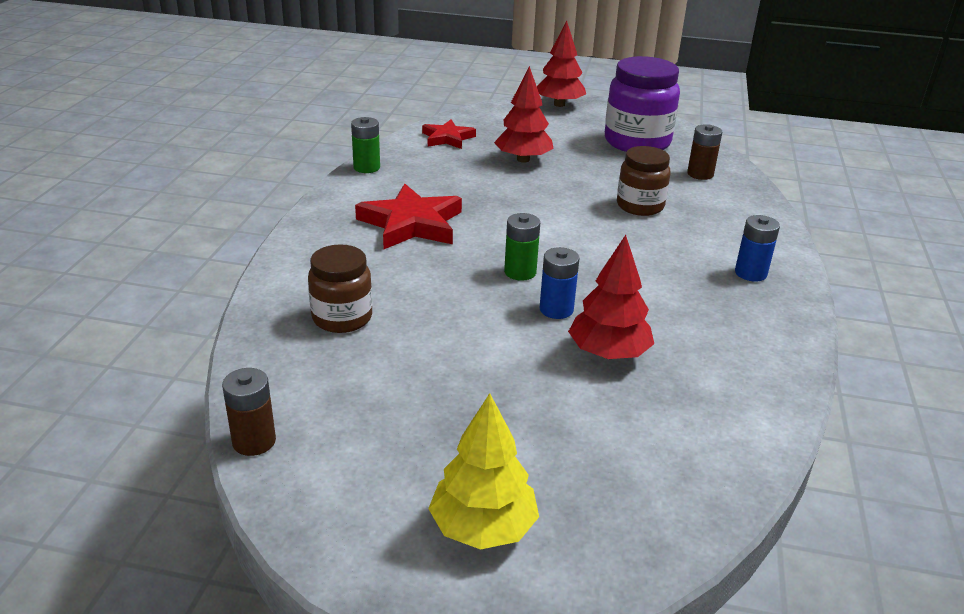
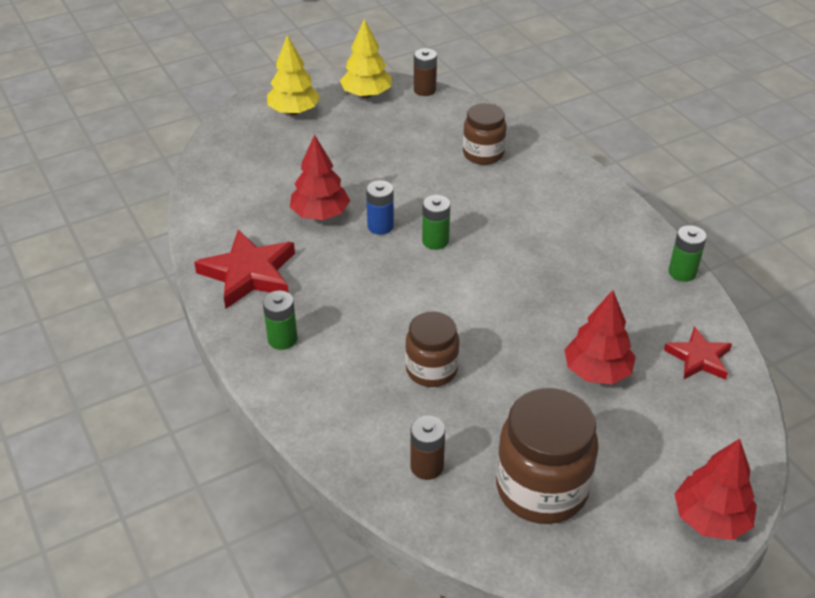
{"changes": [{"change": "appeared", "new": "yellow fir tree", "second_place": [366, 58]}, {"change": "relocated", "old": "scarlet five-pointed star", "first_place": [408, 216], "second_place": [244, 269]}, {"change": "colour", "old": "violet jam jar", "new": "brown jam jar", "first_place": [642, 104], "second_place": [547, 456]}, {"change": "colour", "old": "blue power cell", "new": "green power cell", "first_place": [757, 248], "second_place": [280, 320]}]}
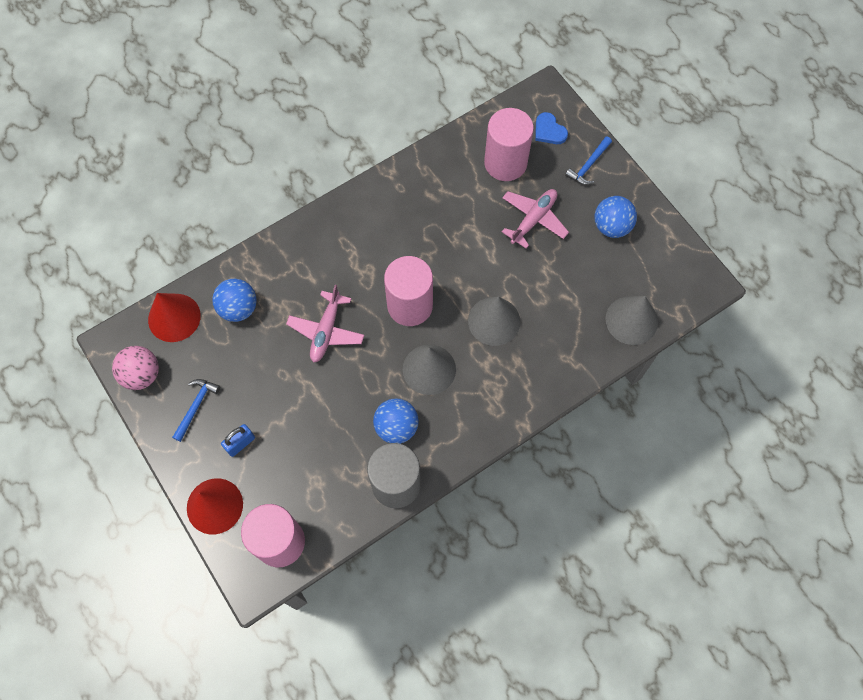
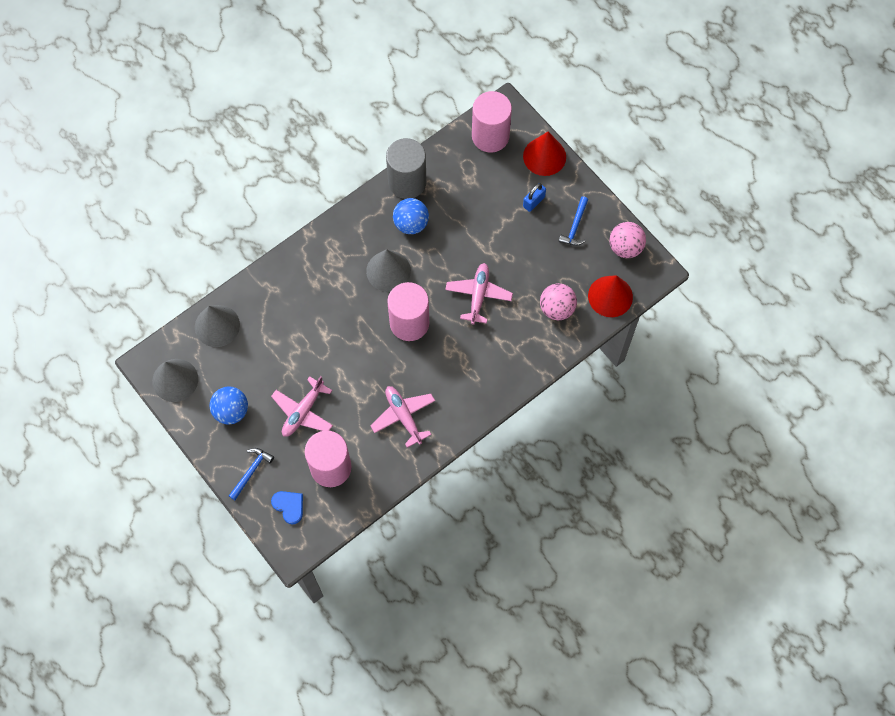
{"changes": [{"change": "appeared", "new": "rosy aeroplane", "second_place": [403, 417]}, {"change": "relocated", "old": "grey cone", "first_place": [494, 321], "second_place": [175, 380]}, {"change": "colour", "old": "blue ball", "new": "rosy ball", "first_place": [234, 300], "second_place": [558, 301]}]}
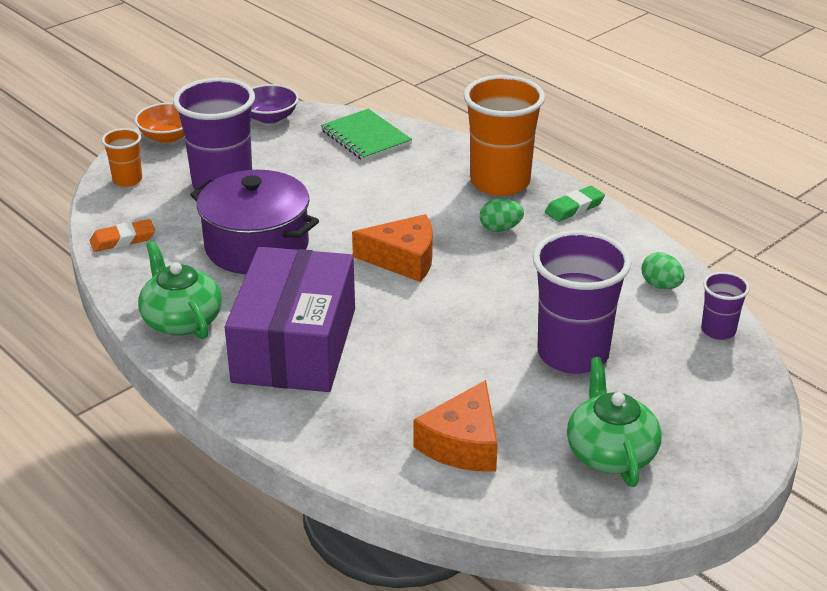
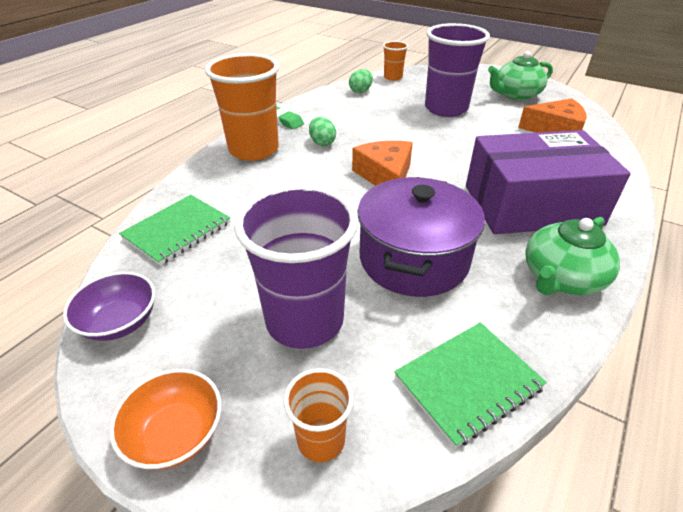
{"changes": [{"change": "exchanged", "old": "orange-coloured gum eraser", "new": "green exercise book", "first_place": [122, 235], "second_place": [470, 385]}, {"change": "colour", "old": "violet cup", "new": "orange-coloured cup", "first_place": [725, 306], "second_place": [395, 61]}]}
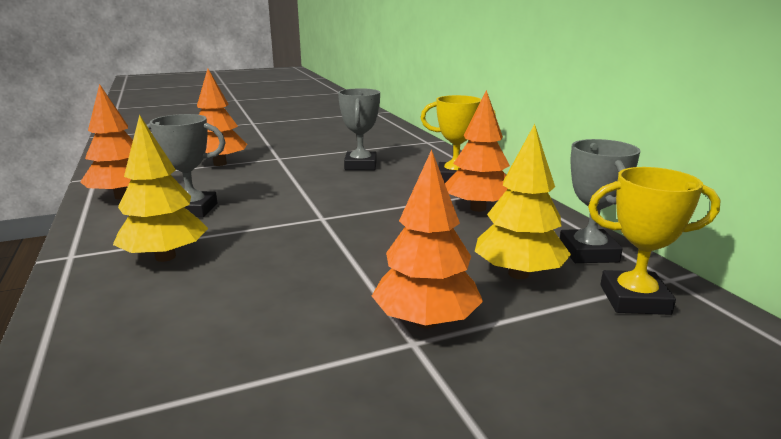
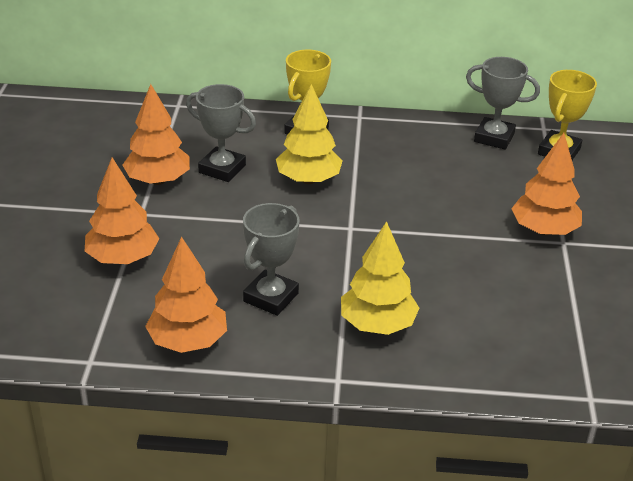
{"changes": [{"change": "relocated", "old": "orange-coloured fir tree", "first_place": [477, 151], "second_place": [156, 134]}, {"change": "relocated", "old": "yellow fir tree", "first_place": [523, 201], "second_place": [309, 134]}]}
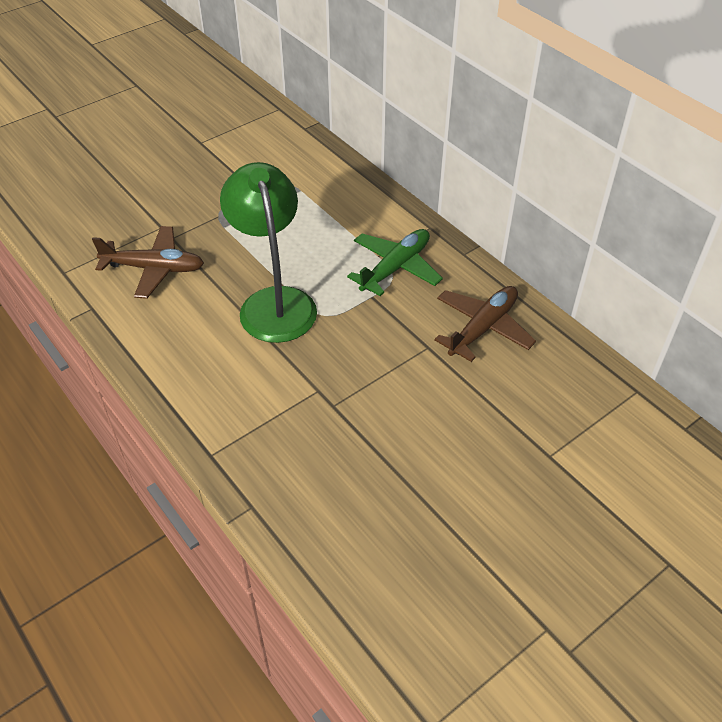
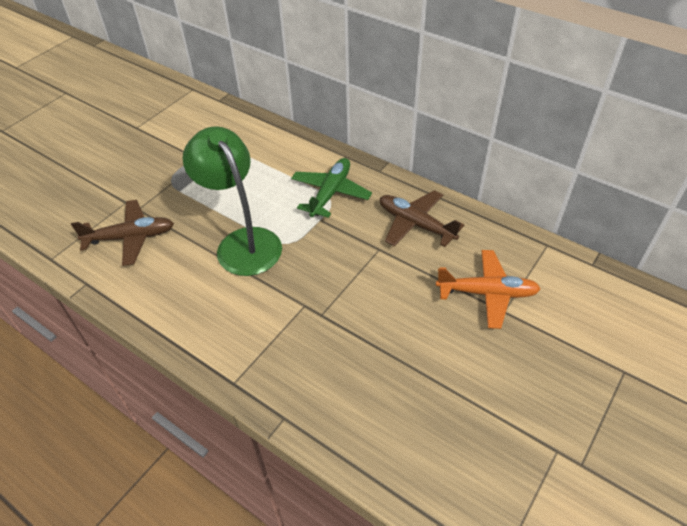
{"changes": [{"change": "appeared", "new": "orange-coloured aeroplane", "second_place": [488, 289]}, {"change": "spun", "old": "brown aeroplane", "first_place": [485, 324], "second_place": [422, 218], "degrees": -75}]}
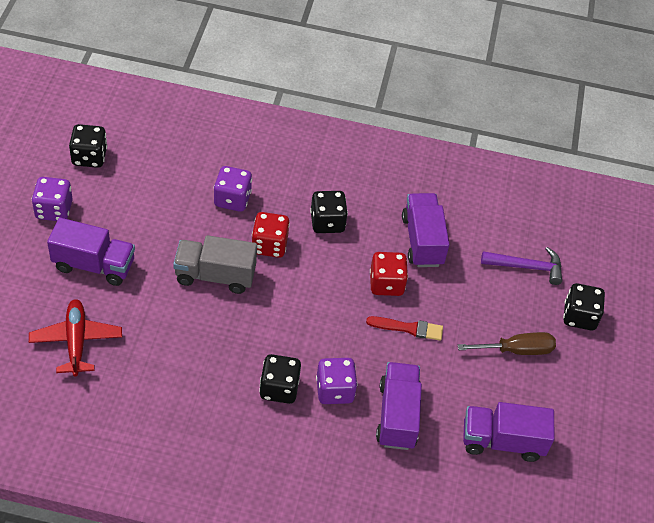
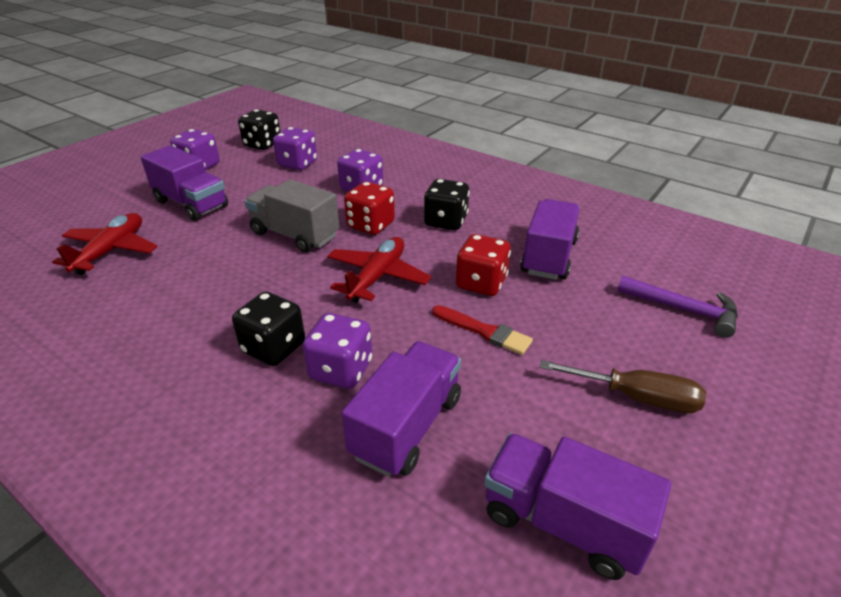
{"changes": [{"change": "missing", "old": "ebony dice", "first_place": [584, 306]}, {"change": "appeared", "new": "violet dice", "second_place": [295, 148]}, {"change": "appeared", "new": "scarlet aeroplane", "second_place": [379, 270]}]}
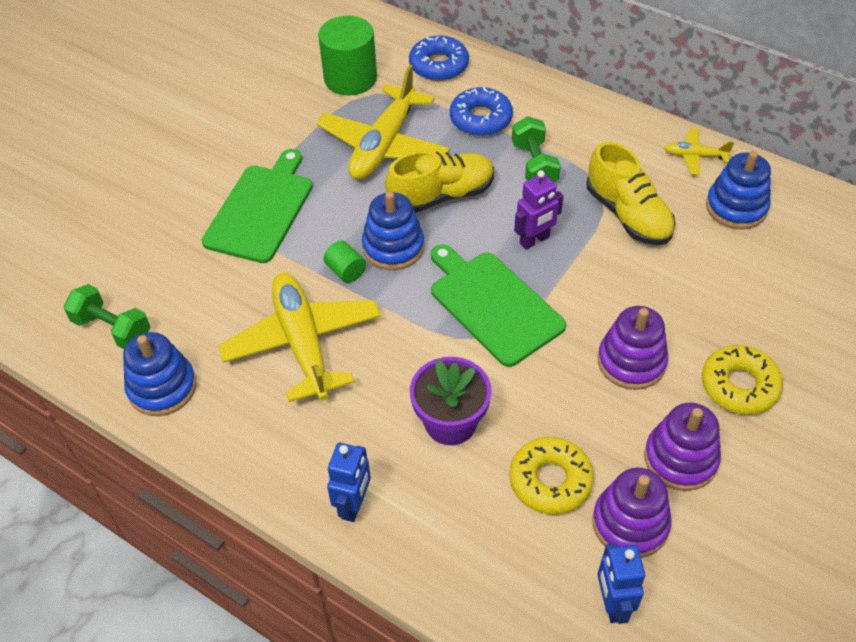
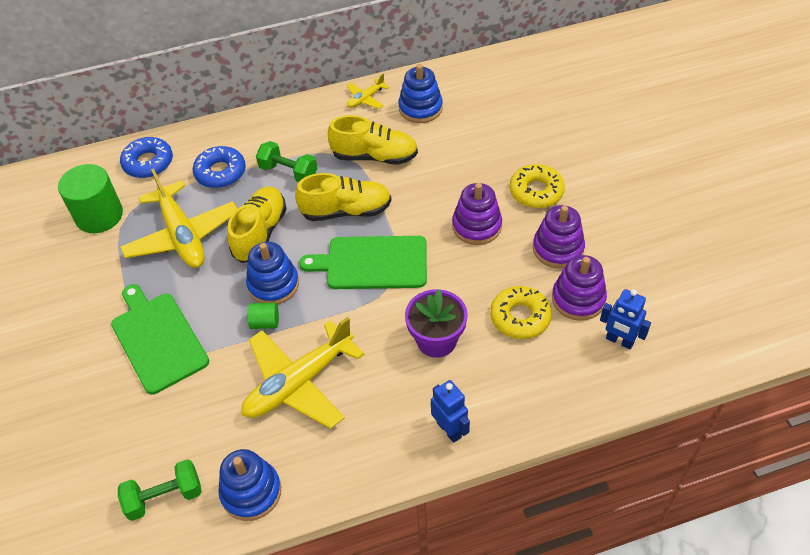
{"changes": [{"change": "exchanged", "old": "violet toy robot", "new": "yellow sneaker", "first_place": [539, 210], "second_place": [343, 197]}, {"change": "spun", "old": "yellow aeroplane", "first_place": [299, 337], "second_place": [303, 373], "degrees": -60}]}
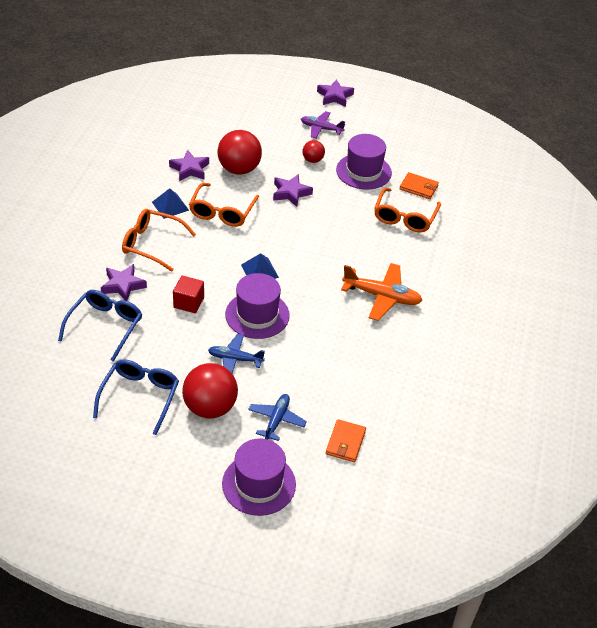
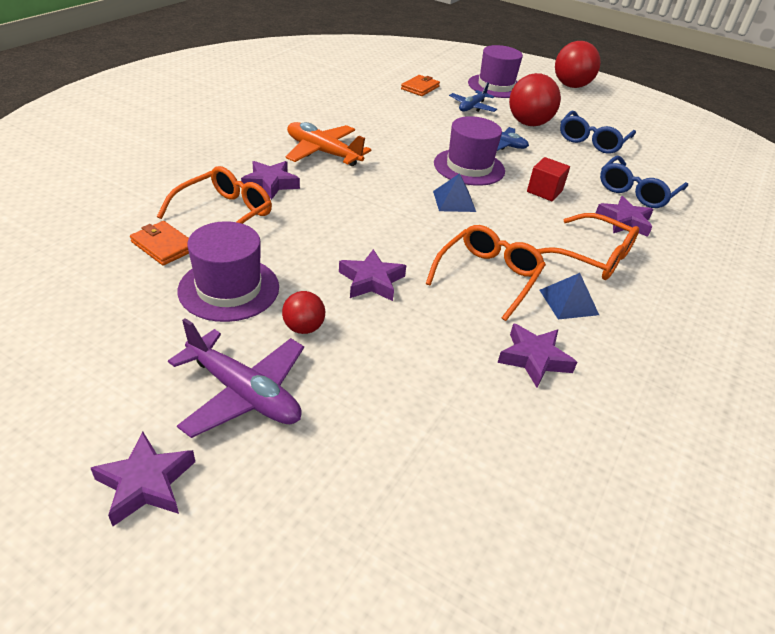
{"changes": [{"change": "appeared", "new": "violet five-pointed star", "second_place": [270, 180]}, {"change": "relocated", "old": "scarlet ball", "first_place": [240, 152], "second_place": [578, 64]}, {"change": "size", "old": "violet aeroplane", "first_place": [323, 124], "second_place": [236, 378], "factor": 1.53}]}
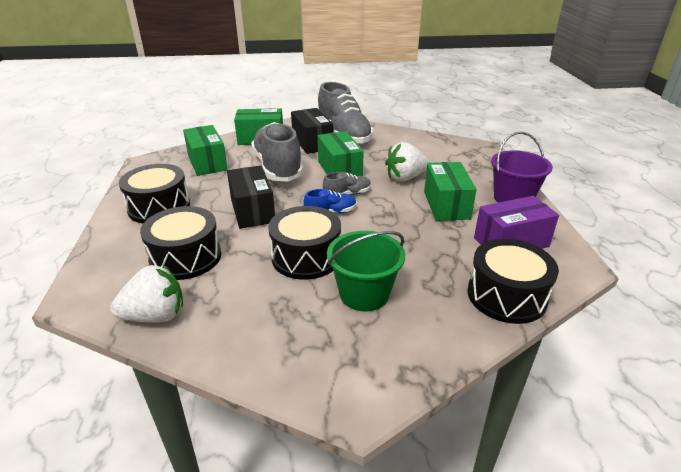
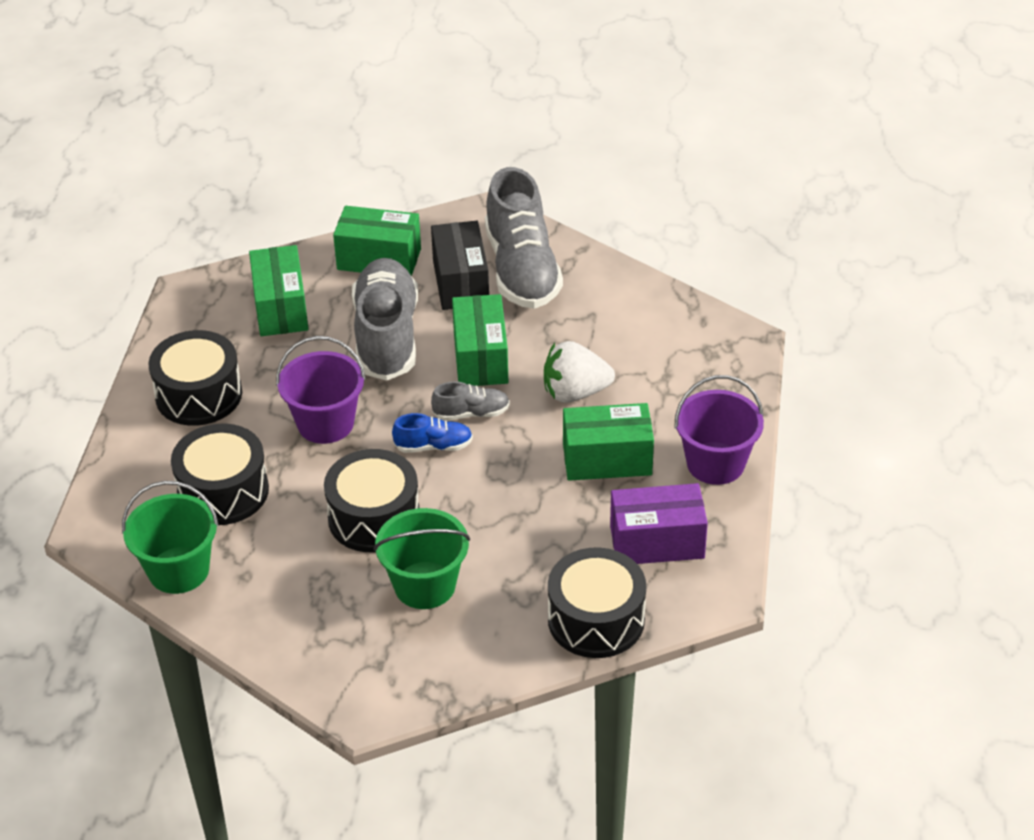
{"changes": [{"change": "exchanged", "old": "pure white berry", "new": "green bucket", "first_place": [146, 294], "second_place": [170, 537]}, {"change": "exchanged", "old": "ebony package", "new": "violet bucket", "first_place": [251, 197], "second_place": [321, 390]}, {"change": "spun", "old": "green package", "first_place": [450, 191], "second_place": [608, 442], "degrees": 75}]}
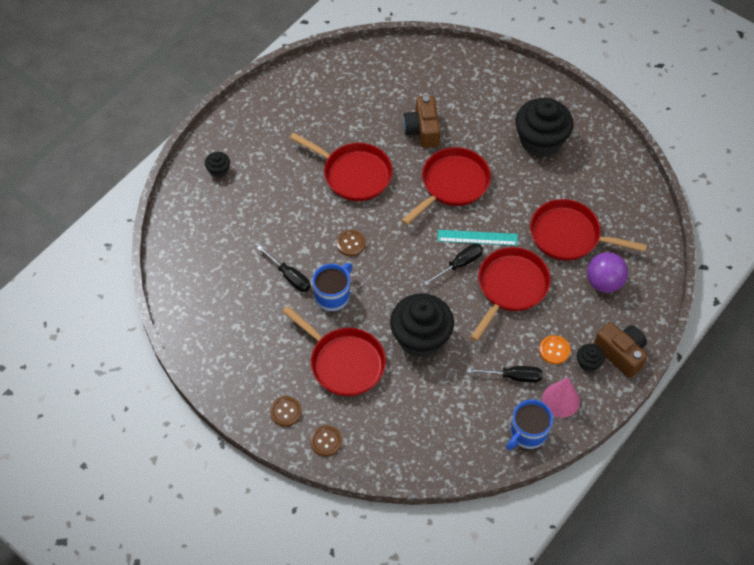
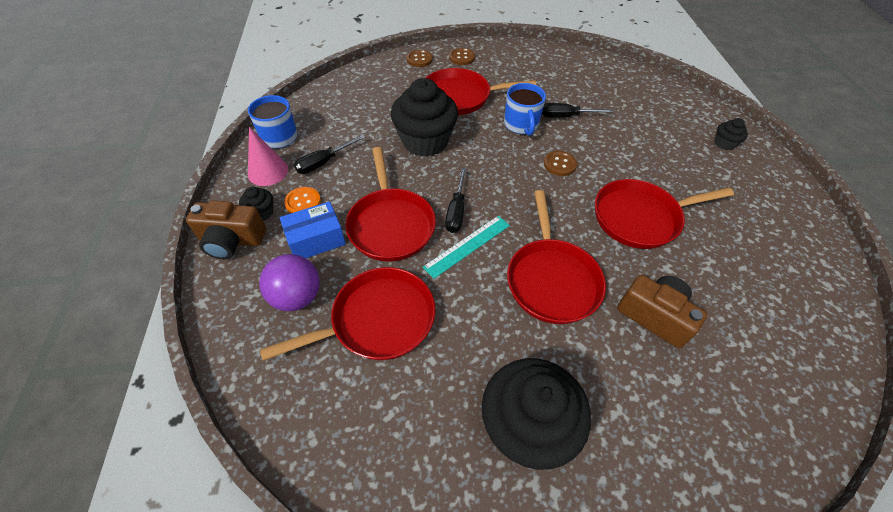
{"changes": [{"change": "appeared", "new": "blue package", "second_place": [313, 229]}]}
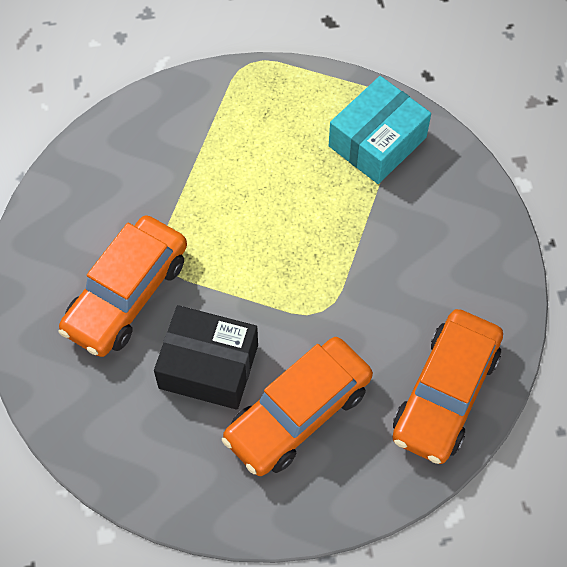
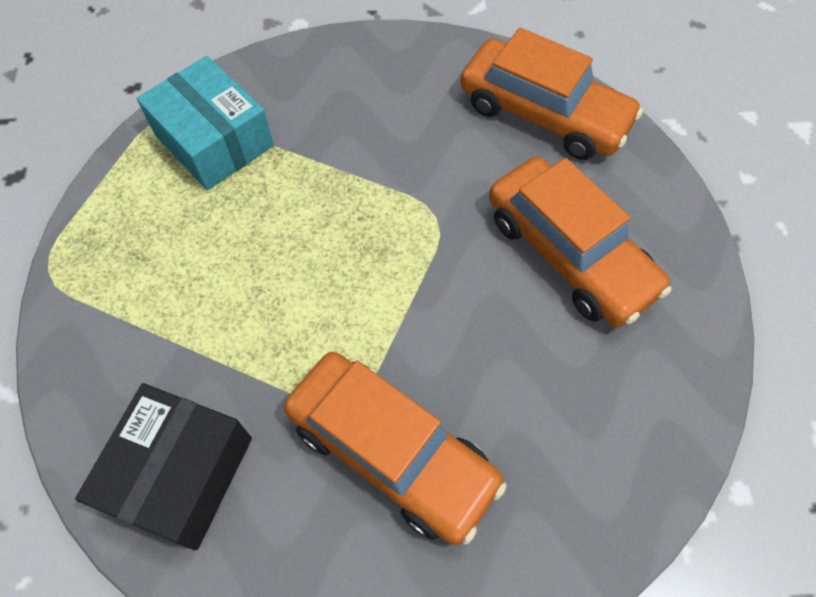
{"changes": [{"change": "relocated", "old": "ebony package", "first_place": [206, 357], "second_place": [163, 466]}]}
